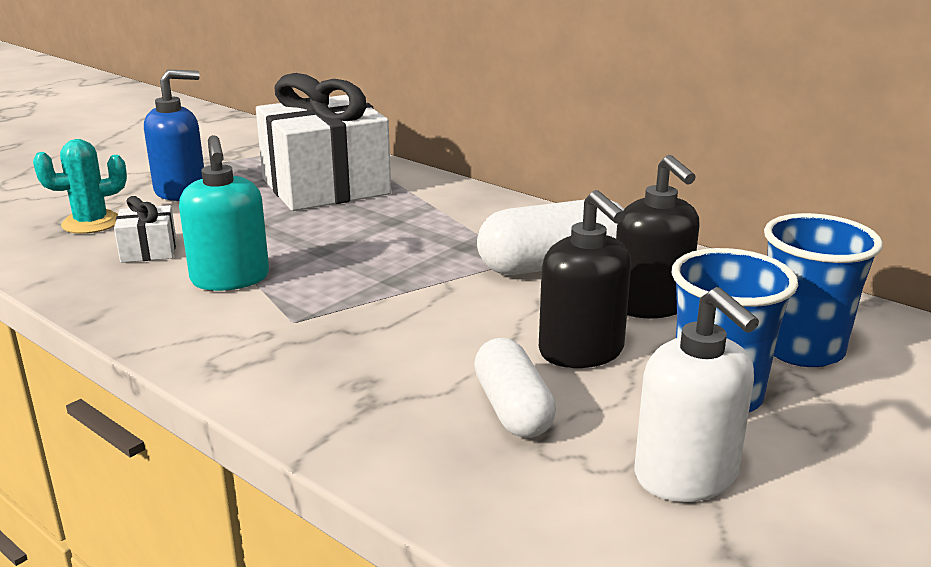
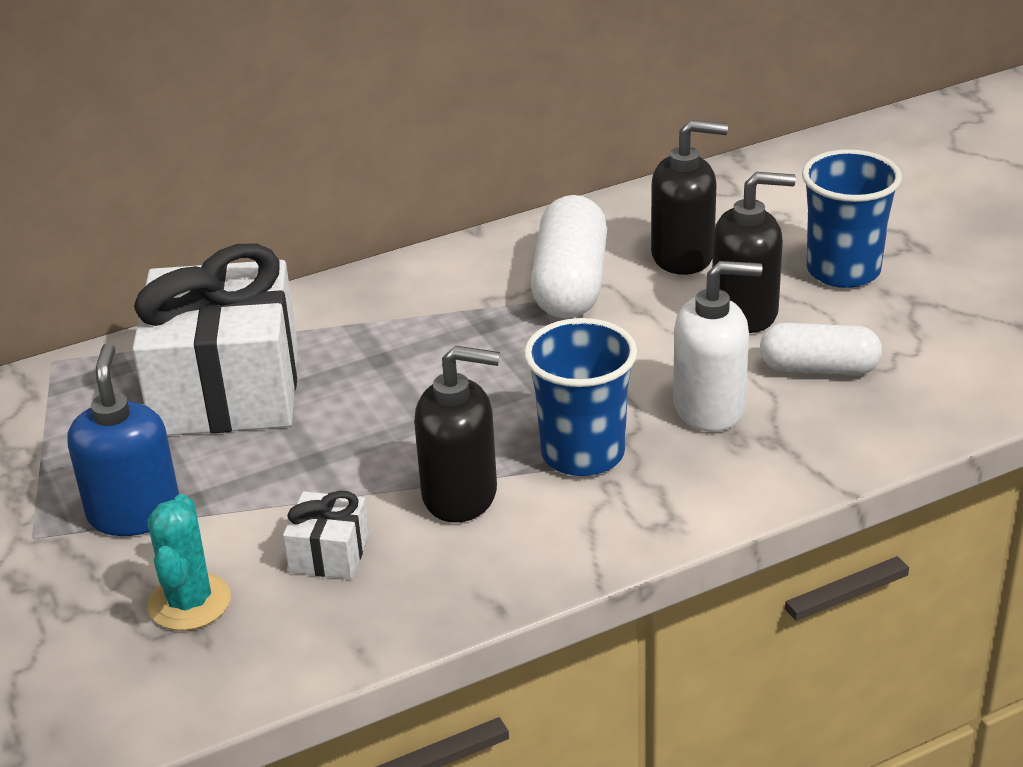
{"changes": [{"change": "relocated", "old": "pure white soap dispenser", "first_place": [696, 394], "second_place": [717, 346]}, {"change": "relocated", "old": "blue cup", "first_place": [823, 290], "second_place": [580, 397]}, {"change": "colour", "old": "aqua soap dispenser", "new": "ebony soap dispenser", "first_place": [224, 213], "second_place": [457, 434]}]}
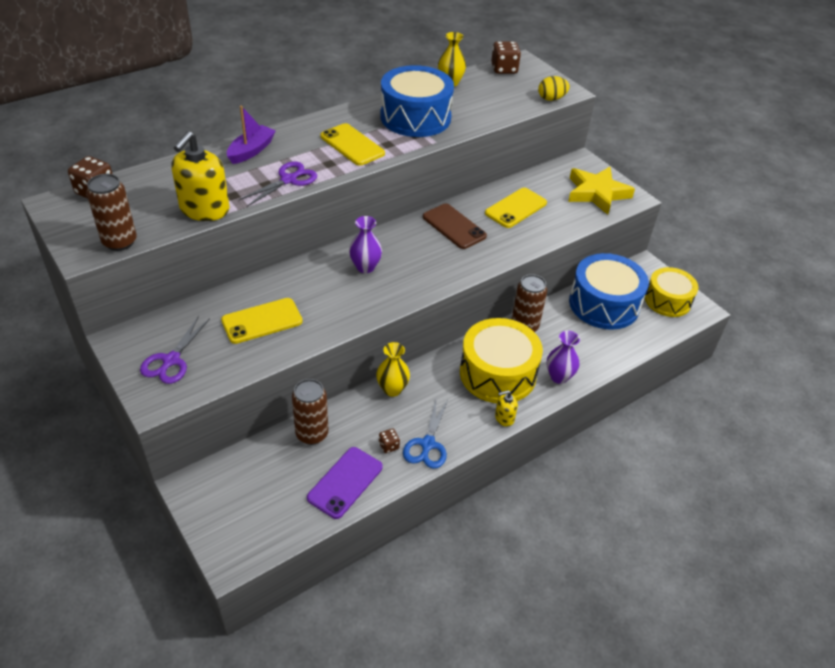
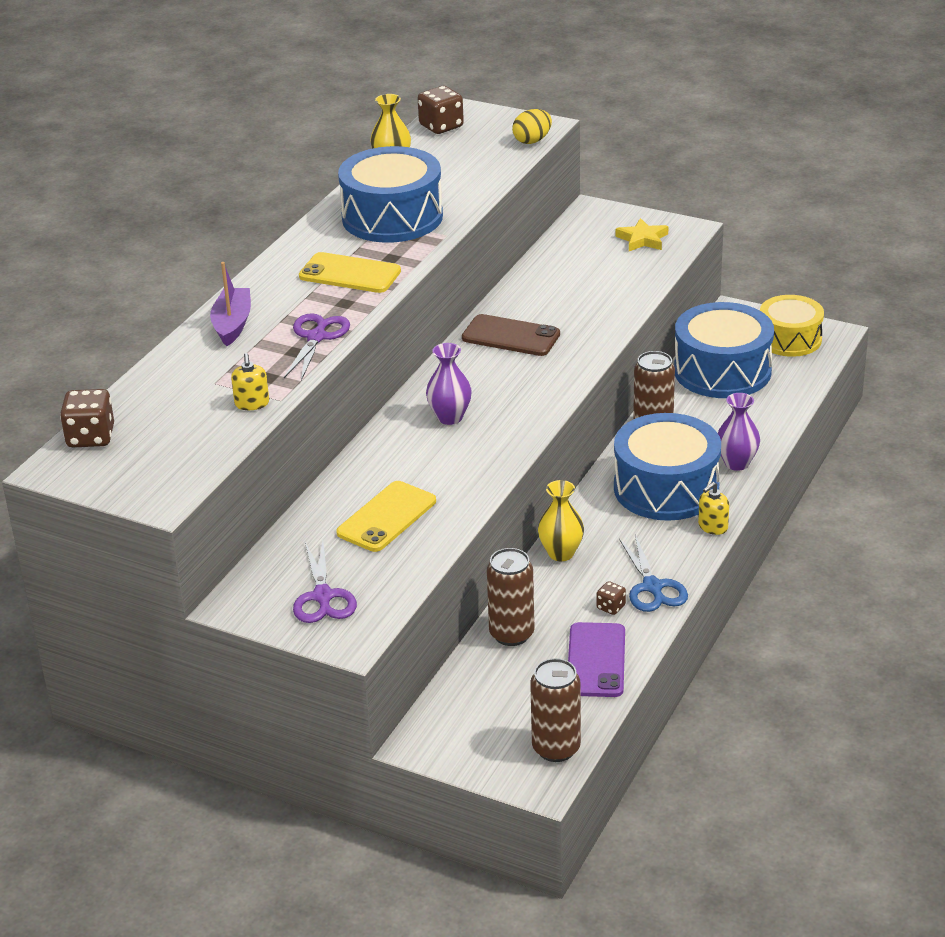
{"changes": [{"change": "missing", "old": "yellow phone", "first_place": [516, 208]}, {"change": "relocated", "old": "brown can", "first_place": [111, 212], "second_place": [555, 710]}, {"change": "colour", "old": "yellow drum", "new": "blue drum", "first_place": [501, 360], "second_place": [667, 467]}, {"change": "size", "old": "yellow soap dispenser", "first_place": [200, 176], "second_place": [250, 381], "factor": 0.48}, {"change": "size", "old": "yellow five-pointed star", "first_place": [601, 191], "second_place": [642, 234], "factor": 0.57}]}
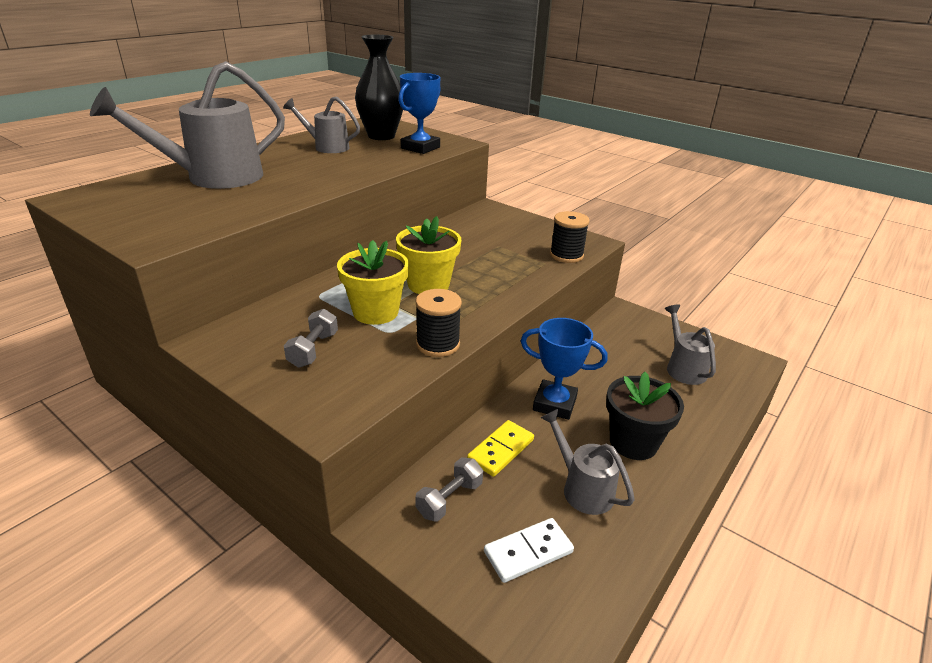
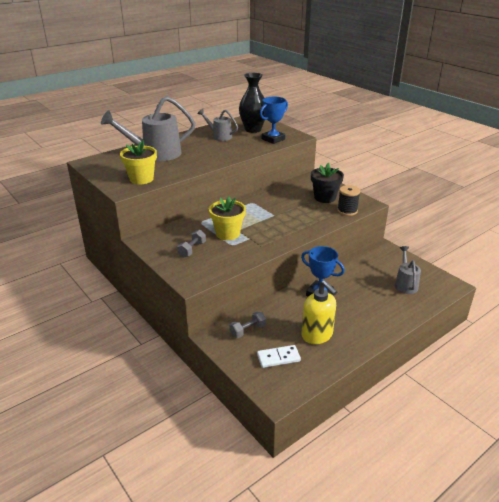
{"changes": [{"change": "missing", "old": "ebony reel of thread", "first_place": [439, 323]}, {"change": "missing", "old": "yellow domino piece", "first_place": [500, 448]}, {"change": "relocated", "old": "yellow plant pot", "first_place": [428, 255], "second_place": [138, 162]}, {"change": "relocated", "old": "ebony plant pot", "first_place": [645, 416], "second_place": [327, 183]}, {"change": "exchanged", "old": "grey watering can", "new": "yellow soap dispenser", "first_place": [587, 462], "second_place": [319, 312]}]}
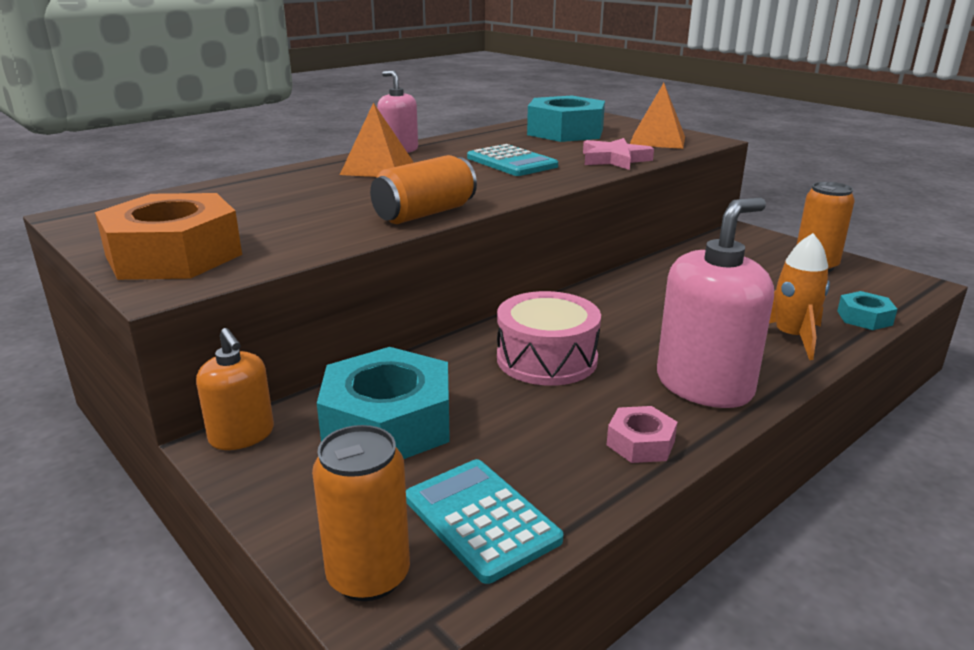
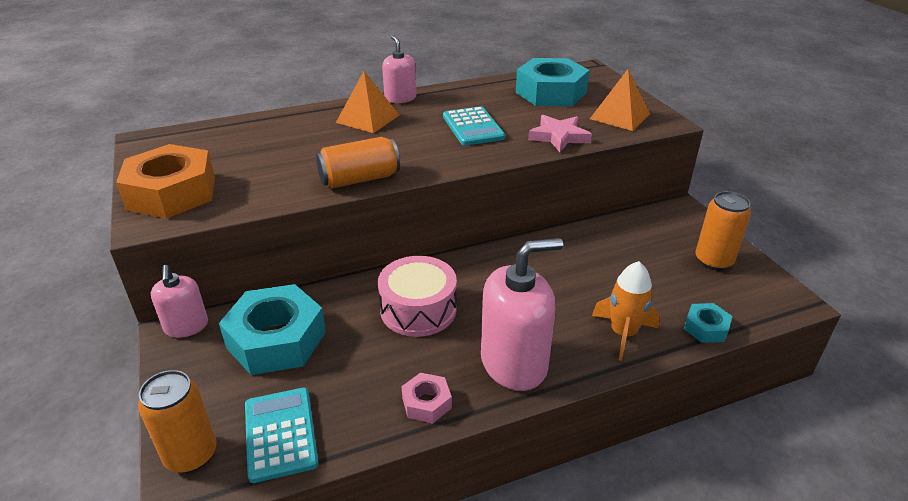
{"changes": [{"change": "colour", "old": "orange-coloured soap dispenser", "new": "rosy soap dispenser", "first_place": [235, 389], "second_place": [179, 301]}]}
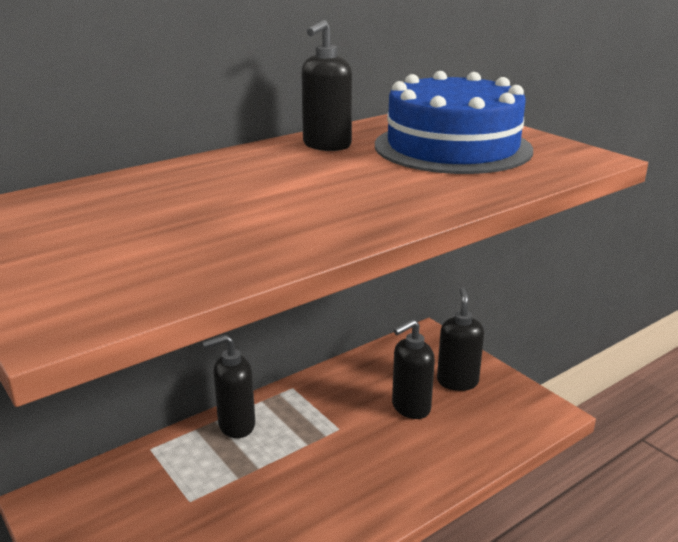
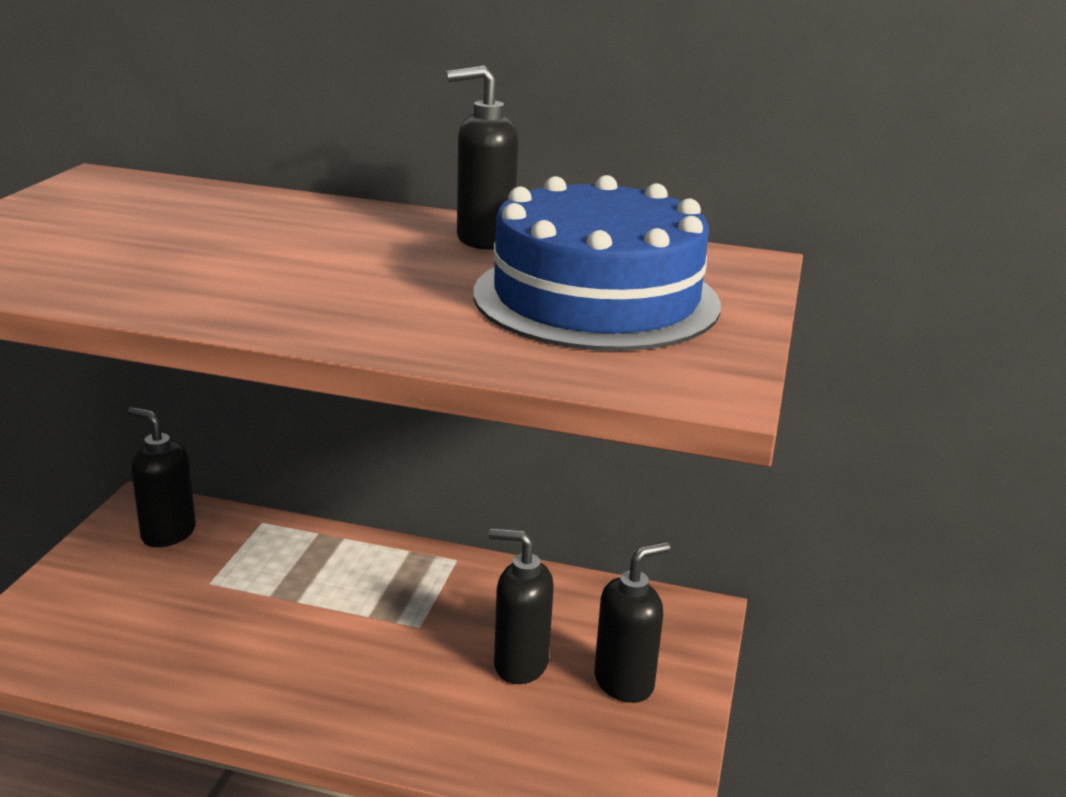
{"changes": [{"change": "relocated", "old": "ebony soap dispenser", "first_place": [229, 386], "second_place": [162, 477]}]}
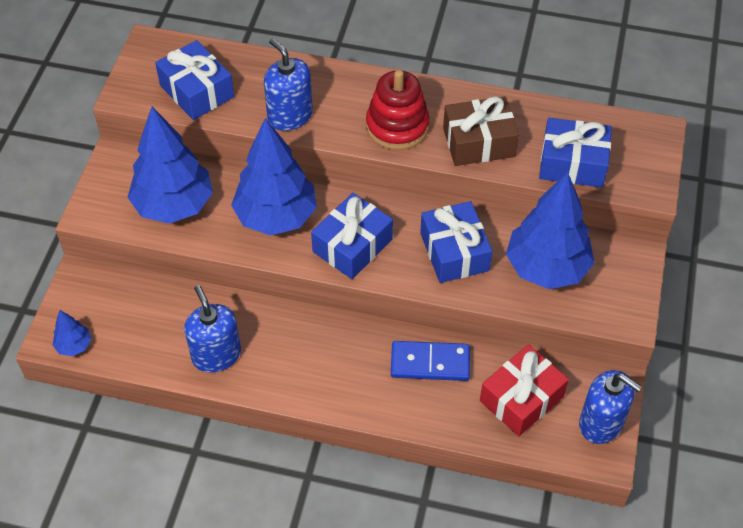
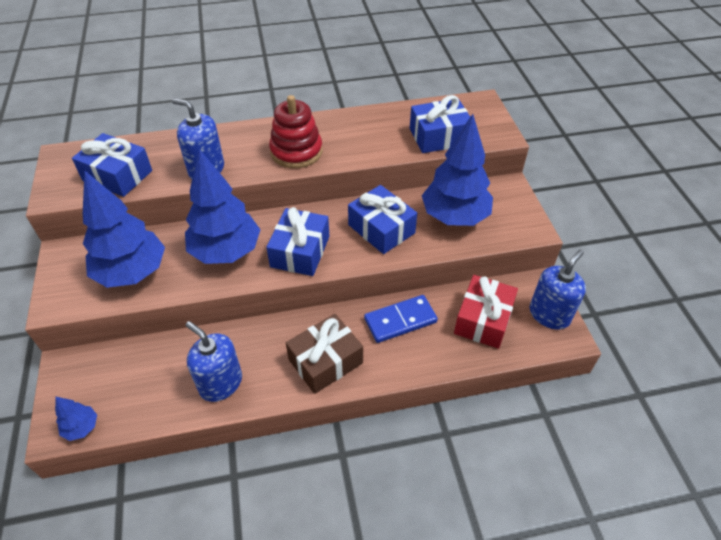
{"changes": [{"change": "relocated", "old": "brown gift", "first_place": [481, 131], "second_place": [324, 354]}, {"change": "spun", "old": "blue soap dispenser", "first_place": [610, 407], "second_place": [558, 289], "degrees": -60}]}
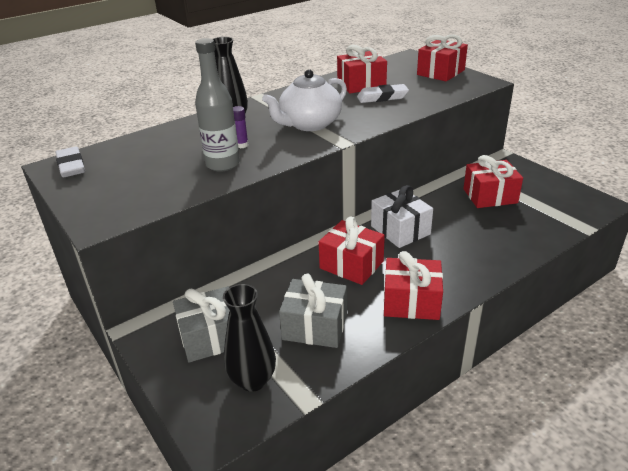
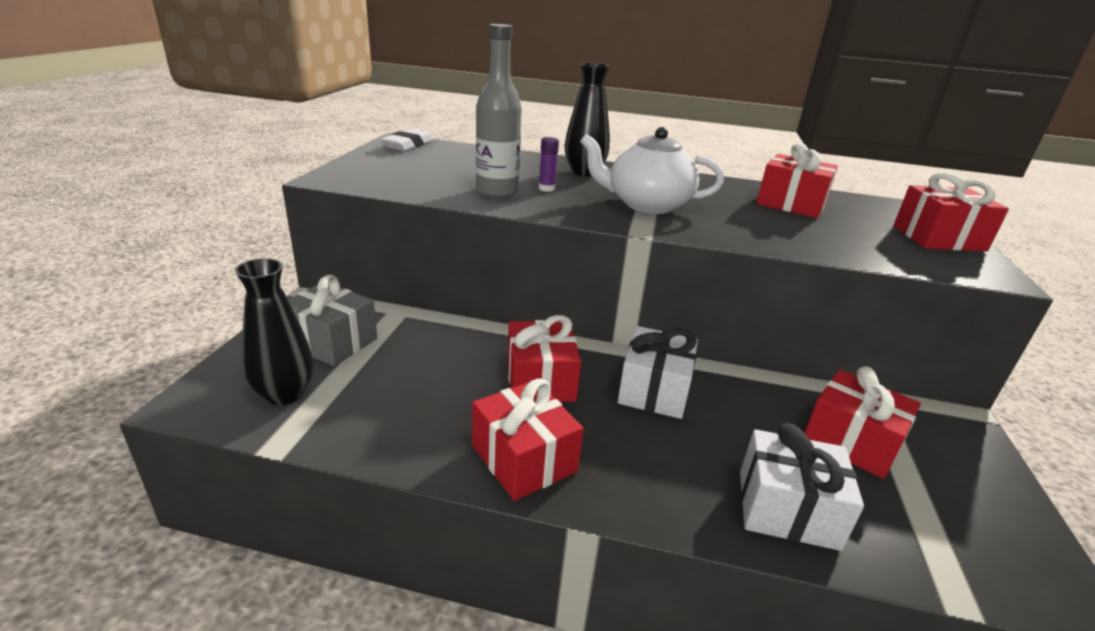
{"changes": [{"change": "missing", "old": "grey gift", "first_place": [313, 311]}, {"change": "missing", "old": "pure white gum eraser", "first_place": [383, 93]}, {"change": "appeared", "new": "pure white gift", "second_place": [802, 487]}]}
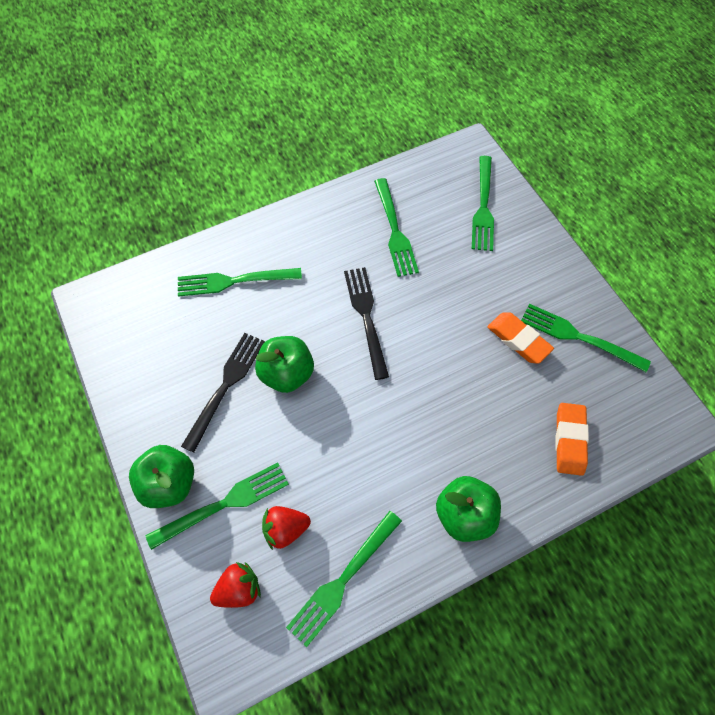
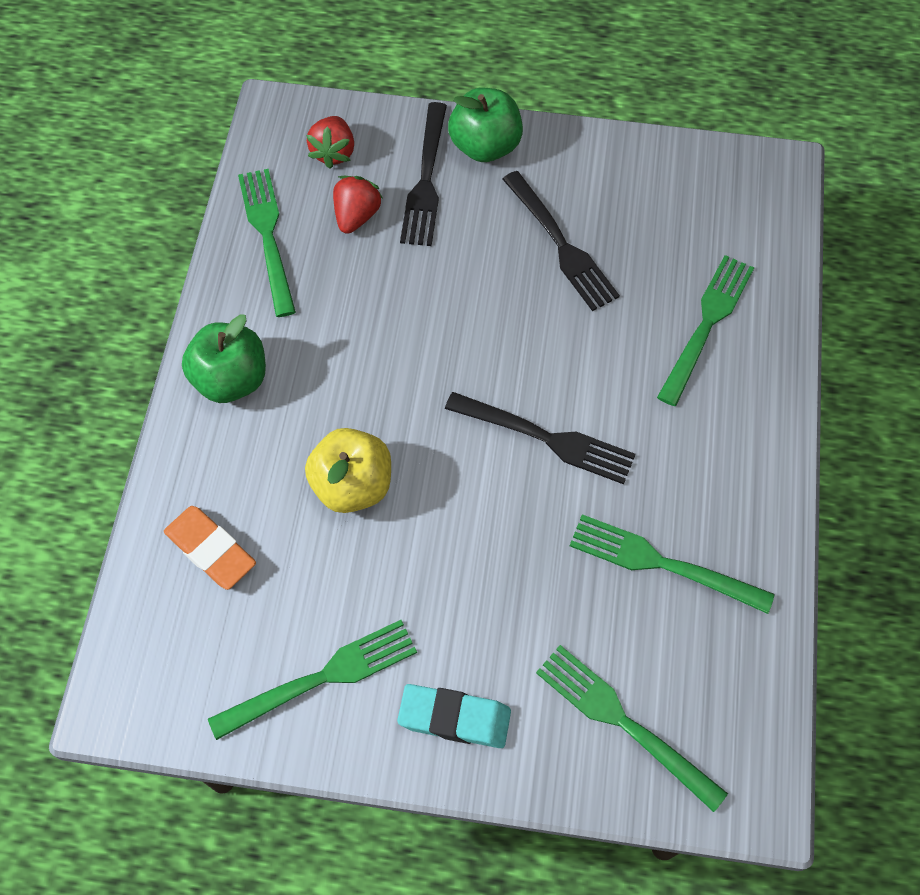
{"changes": [{"change": "missing", "old": "green apple fruit", "first_place": [284, 364]}, {"change": "missing", "old": "orange-coloured gum eraser", "first_place": [520, 338]}, {"change": "appeared", "new": "yellow apple fruit", "second_place": [348, 470]}, {"change": "appeared", "new": "aqua gum eraser", "second_place": [454, 716]}, {"change": "colour", "old": "green fork", "new": "ebony fork", "first_place": [217, 506], "second_place": [423, 174]}]}
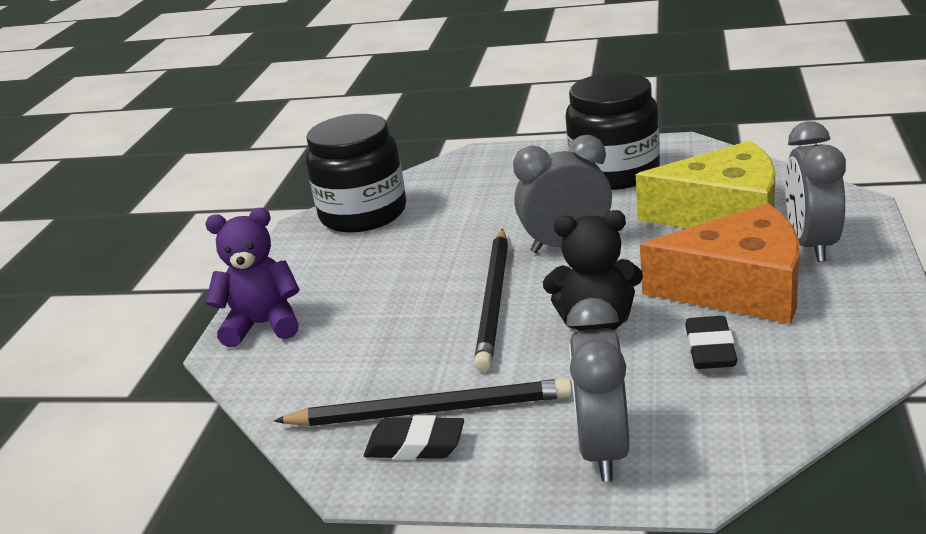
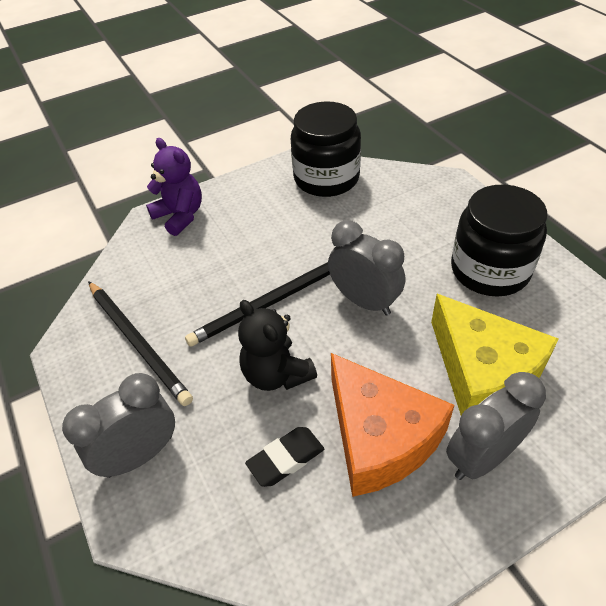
{"changes": [{"change": "missing", "old": "ebony gum eraser", "first_place": [414, 437]}]}
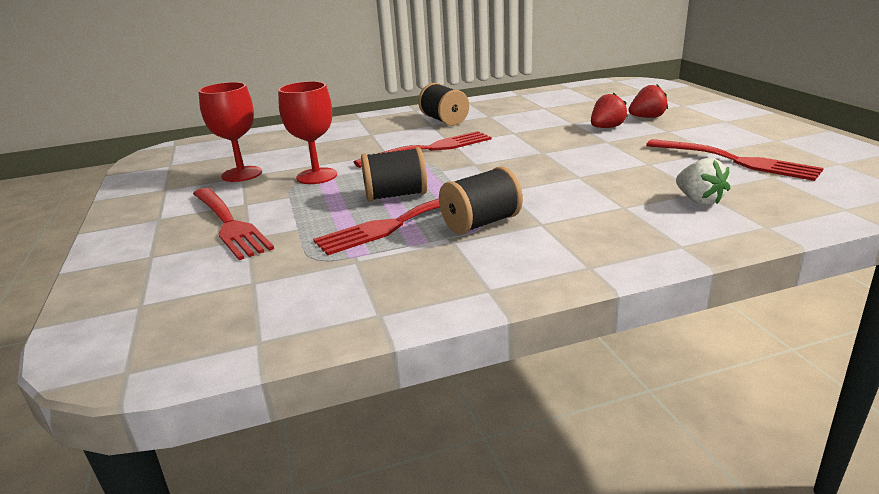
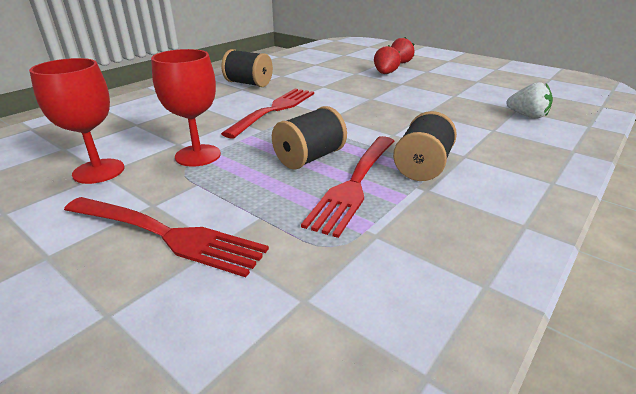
{"changes": [{"change": "missing", "old": "scarlet fork", "first_place": [735, 160]}]}
